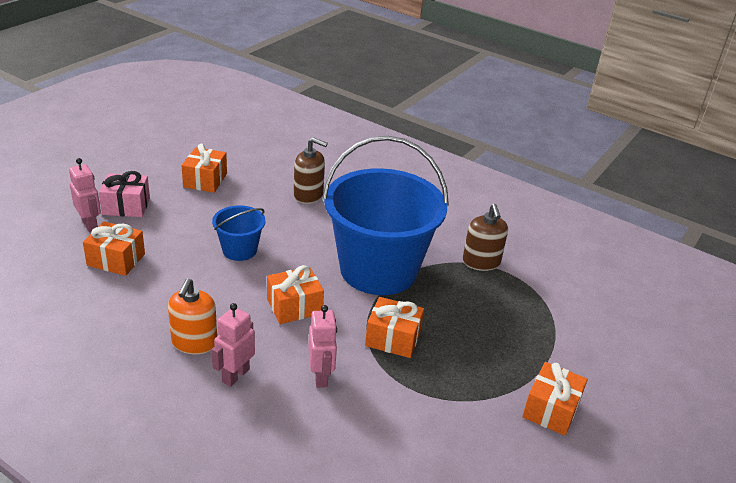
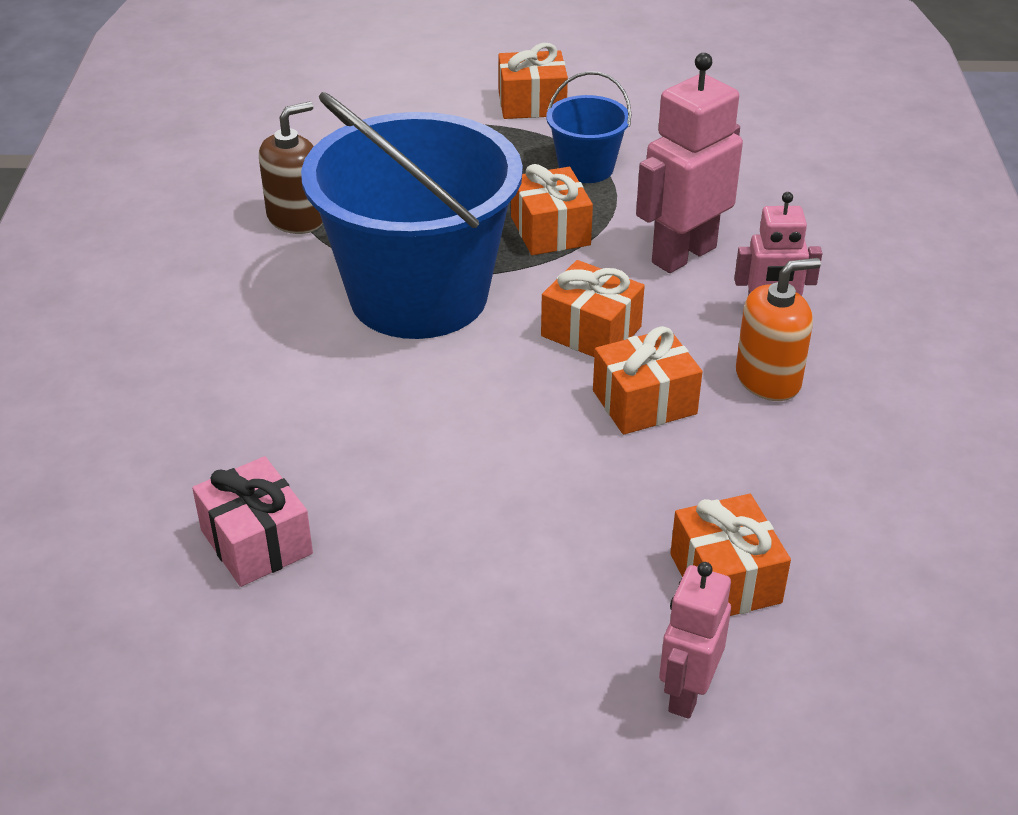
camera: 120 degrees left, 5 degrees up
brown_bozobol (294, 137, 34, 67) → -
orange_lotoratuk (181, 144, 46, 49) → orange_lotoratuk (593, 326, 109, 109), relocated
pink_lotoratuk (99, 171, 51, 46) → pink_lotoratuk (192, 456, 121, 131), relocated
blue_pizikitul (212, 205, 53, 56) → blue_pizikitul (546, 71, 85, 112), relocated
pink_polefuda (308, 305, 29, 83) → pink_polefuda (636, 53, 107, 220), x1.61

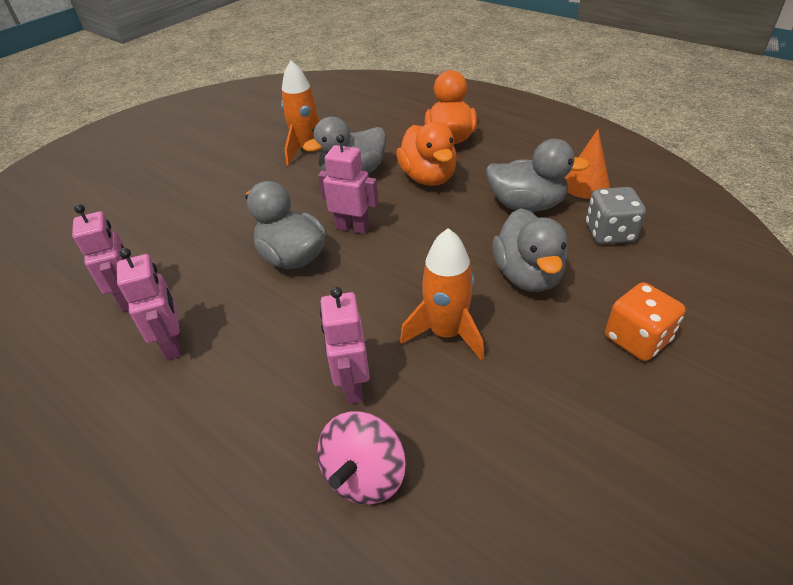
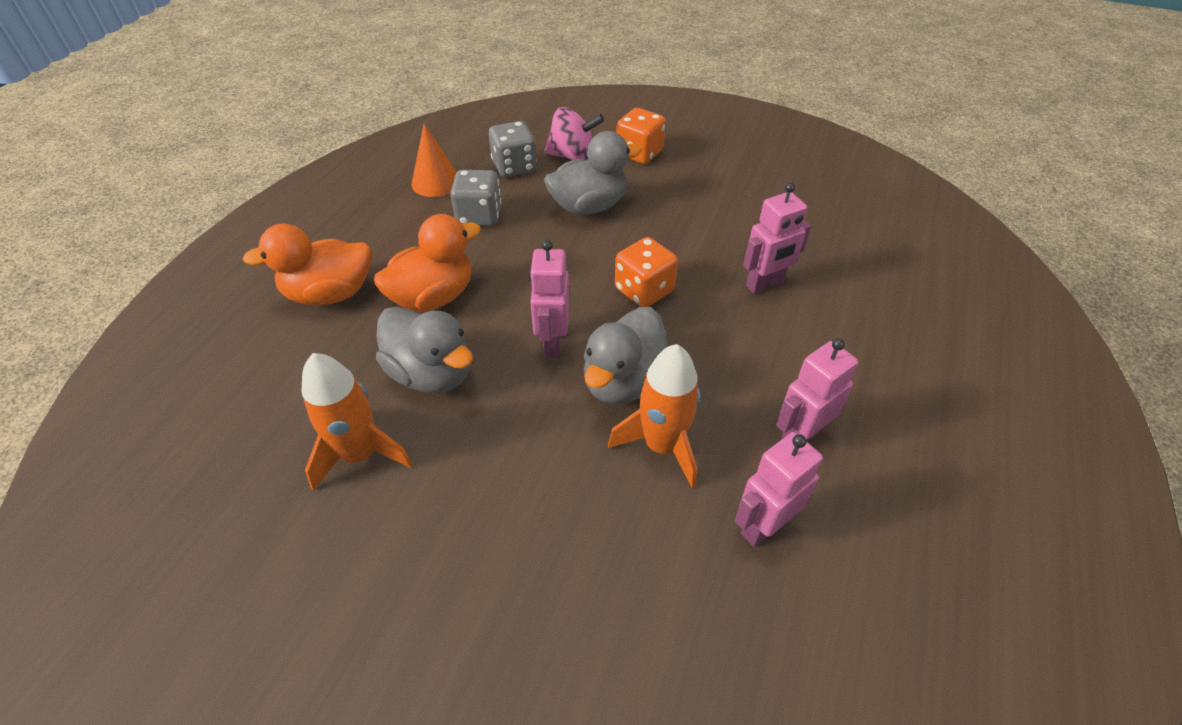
camera: 110 degrees left, 5 degrees up
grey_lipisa (486, 139, 104, 73) → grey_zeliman (450, 170, 52, 56)
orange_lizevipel (400, 228, 84, 133) → orange_lizevipel (608, 344, 93, 144), relocated
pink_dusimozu (317, 412, 89, 92) → pink_dusimozu (545, 107, 59, 53), relocated
- → orange_zeliman (615, 237, 63, 70)

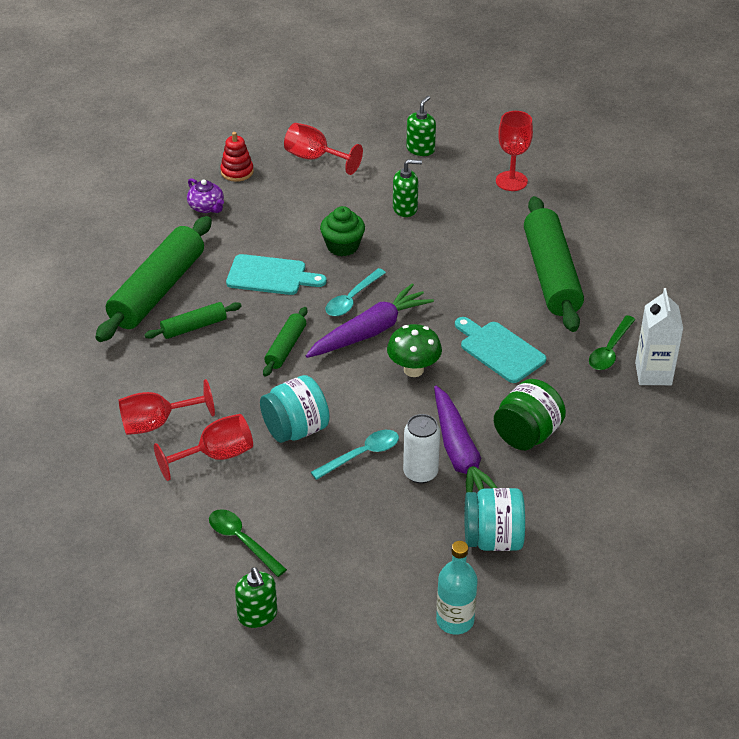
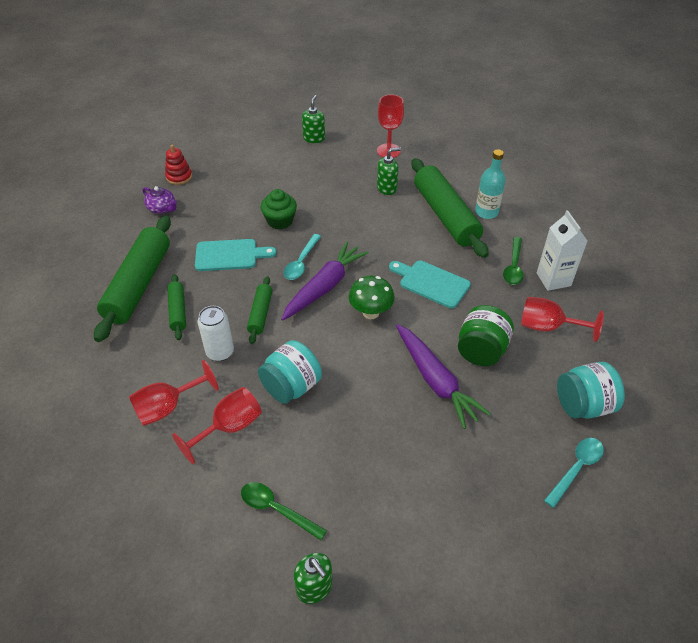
camera: 15 degrees left, 5 degrees up
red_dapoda (284, 123, 79, 52) → red_dapoda (521, 297, 83, 45), relocated
green_bozobol (393, 159, 29, 58) → green_bozobol (377, 147, 24, 48), relocated
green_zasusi (144, 302, 98, 37) → green_zasusi (167, 274, 19, 66), 60 degrees counterclockwise
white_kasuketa (403, 414, 37, 70) → white_kasuketa (198, 306, 36, 55), relocated
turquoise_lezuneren (311, 430, 88, 50) → turquoise_lezuneren (544, 438, 60, 70), relocated
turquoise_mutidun (464, 488, 61, 63) → turquoise_mutidun (557, 362, 68, 57), relocated
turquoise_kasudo (436, 541, 42, 94) → turquoise_kasudo (475, 149, 31, 70), relocated

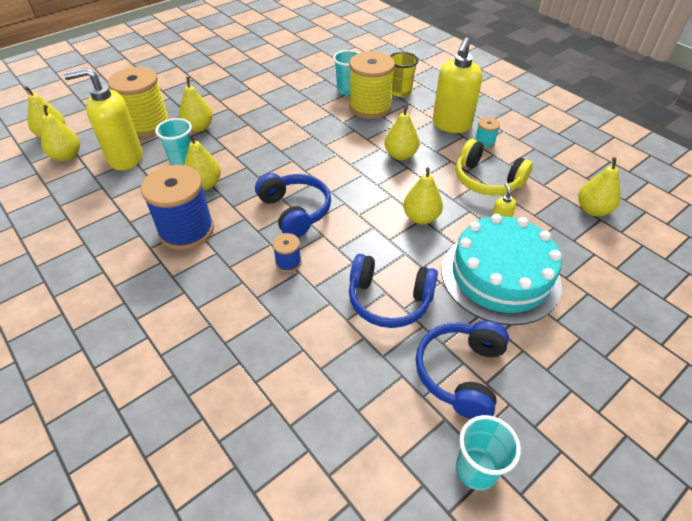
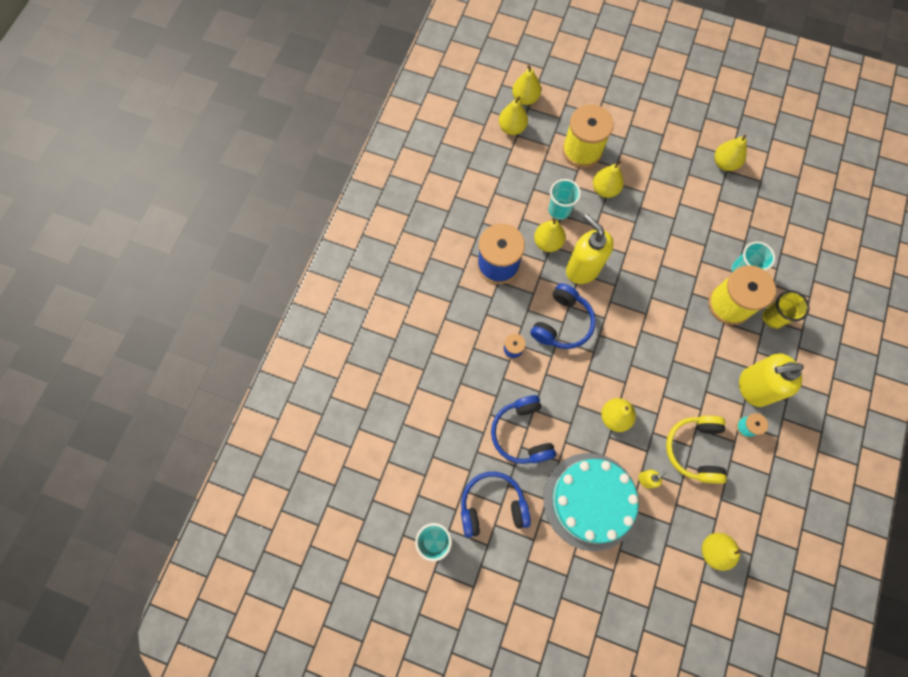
camera: 60 degrees right, 25 degrees up
yellow_bozobol (63, 68, 80, 102) → yellow_bozobol (566, 214, 48, 70), relocated
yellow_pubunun (384, 106, 35, 54) → yellow_pubunun (714, 135, 33, 36), relocated

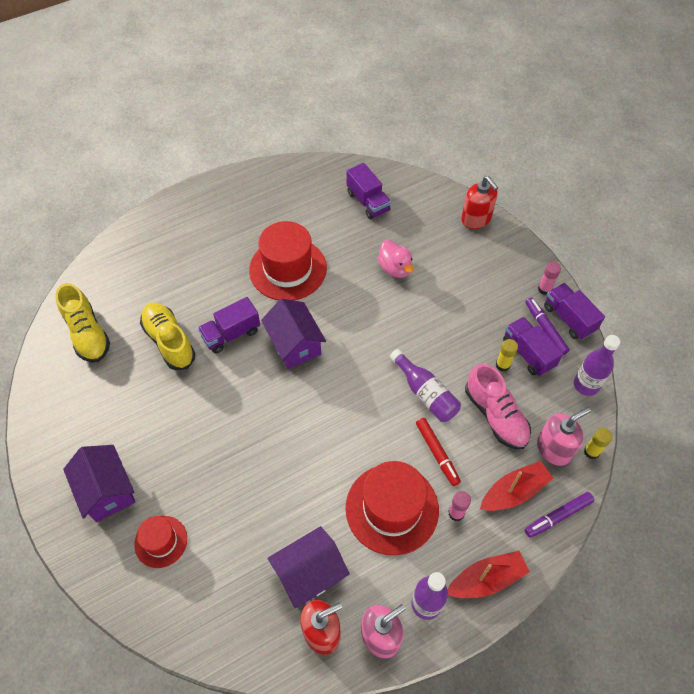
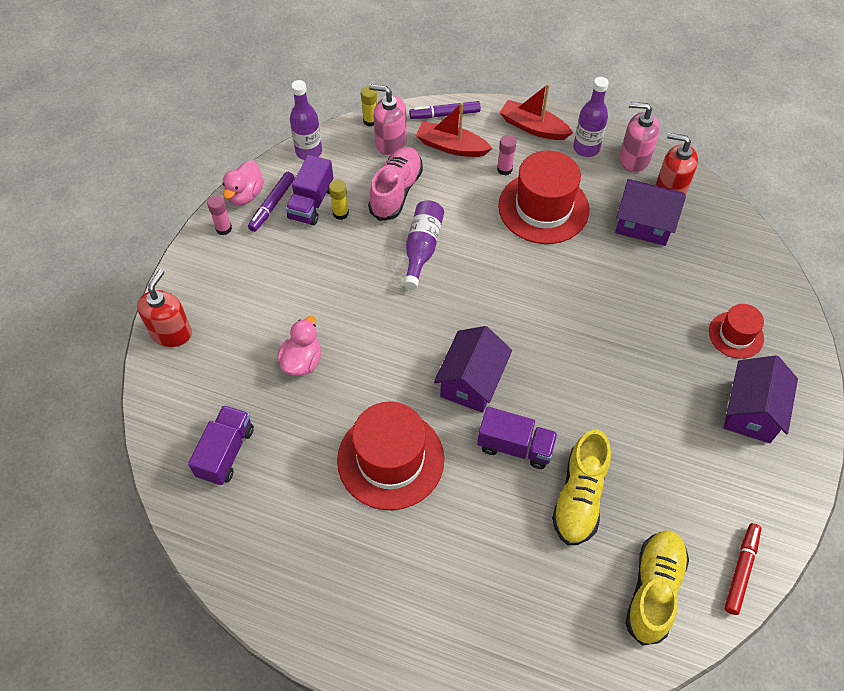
camera: 130 degrees left, 0 degrees up
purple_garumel (544, 283, 61, 57) → pink_lipisa (222, 160, 42, 45)
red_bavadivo (416, 418, 45, 68) → red_bavadivo (724, 523, 37, 92), relocated
purple_bavadivo (525, 492, 69, 46) → purple_bavadivo (409, 101, 72, 18), 150 degrees clockwise

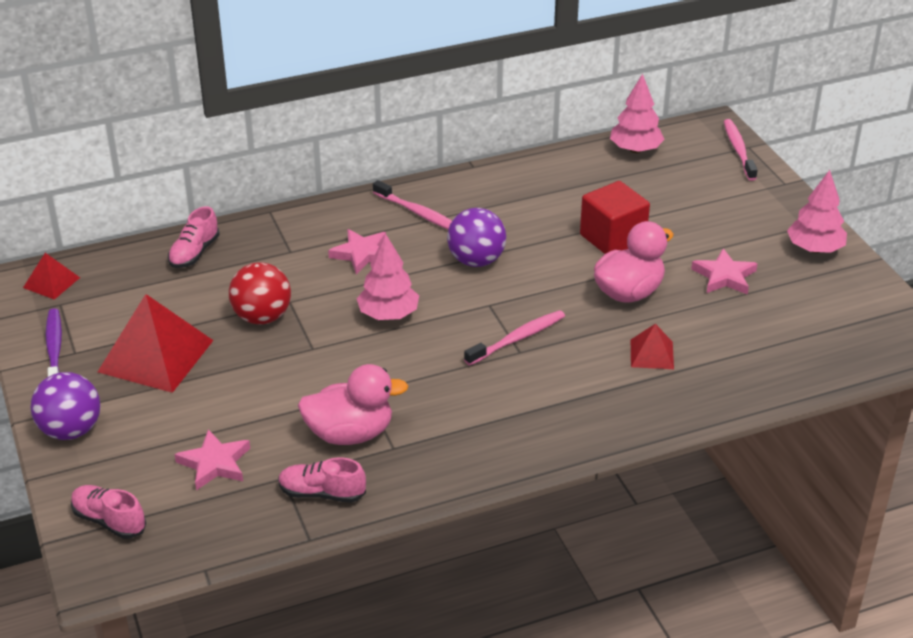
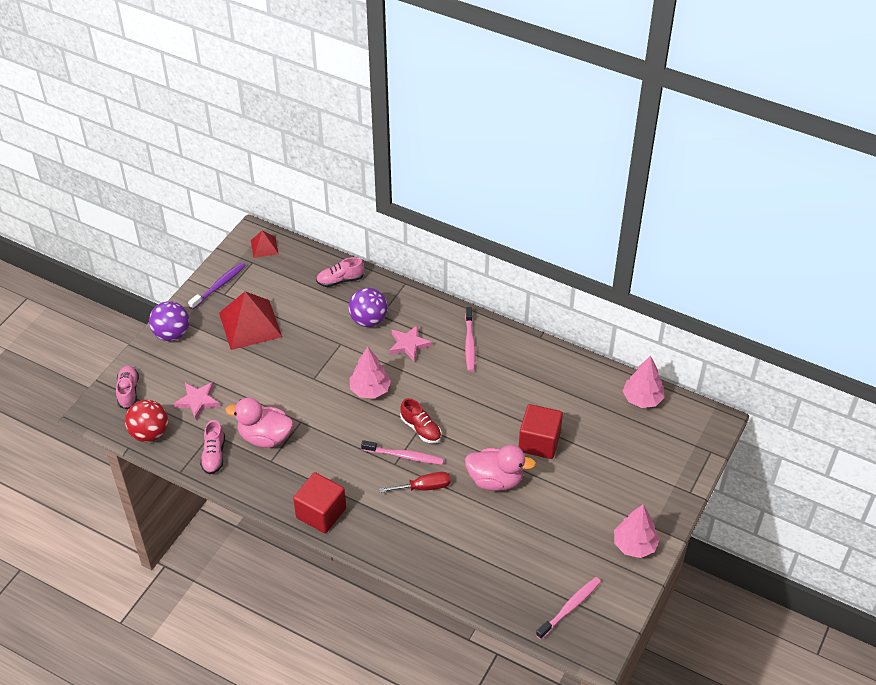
camera: 50 degrees right, 10 degrees up
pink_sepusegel (724, 119, 33, 62) → pink_sepusegel (536, 577, 65, 62), relocated
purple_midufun (447, 208, 59, 59) → purple_midufun (348, 288, 40, 39), relocated
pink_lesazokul (691, 249, 67, 46) → -
red_midufun (229, 262, 62, 63) → red_midufun (125, 400, 43, 42), relocated
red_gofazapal (631, 324, 43, 45) → -
pink_lipisa (298, 364, 110, 81) → pink_lipisa (225, 397, 68, 51), 150 degrees clockwise
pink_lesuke (278, 457, 88, 46) → pink_lesuke (200, 420, 25, 54), 150 degrees counterclockwise
- → red_lesuke (400, 398, 42, 45)
- → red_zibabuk (293, 472, 53, 62)
- → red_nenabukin (379, 472, 71, 21)

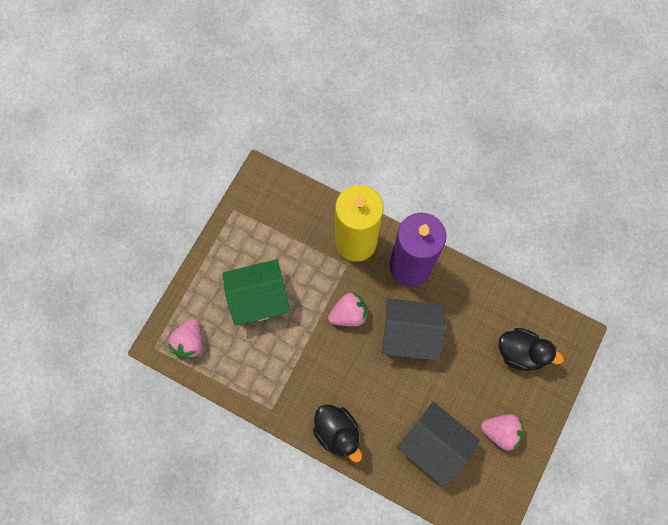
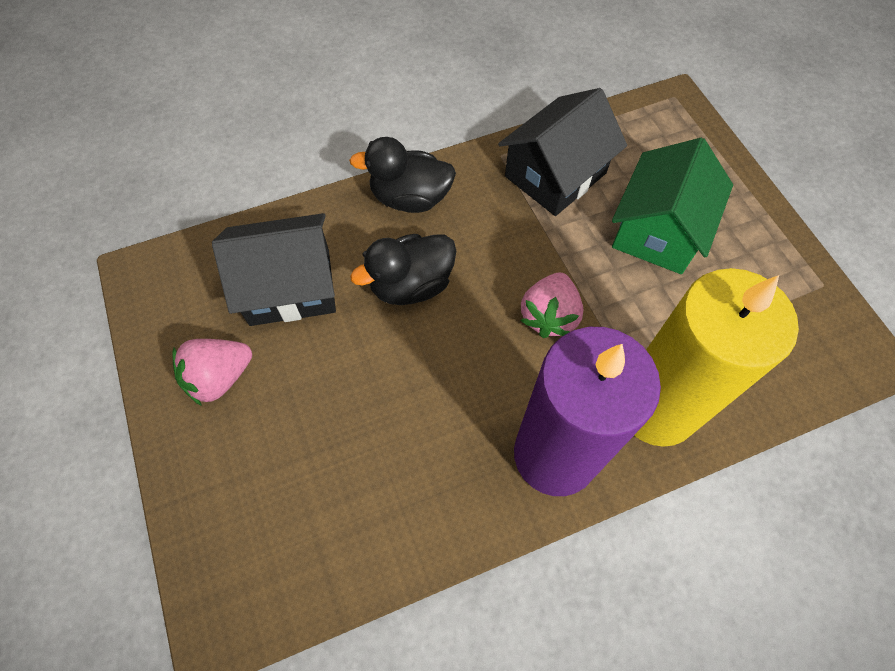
camera: 130 degrees right, 10 degrees down
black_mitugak (382, 299, 63, 62) → black_mitugak (498, 88, 129, 128), relocated
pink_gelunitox (167, 319, 36, 40) → -
black_lipisa (499, 328, 65, 43) → black_lipisa (350, 234, 106, 71), relocated

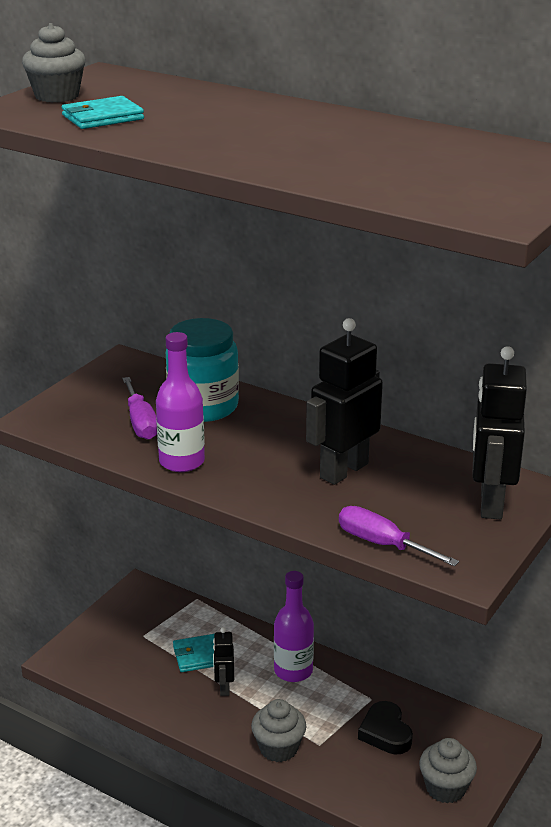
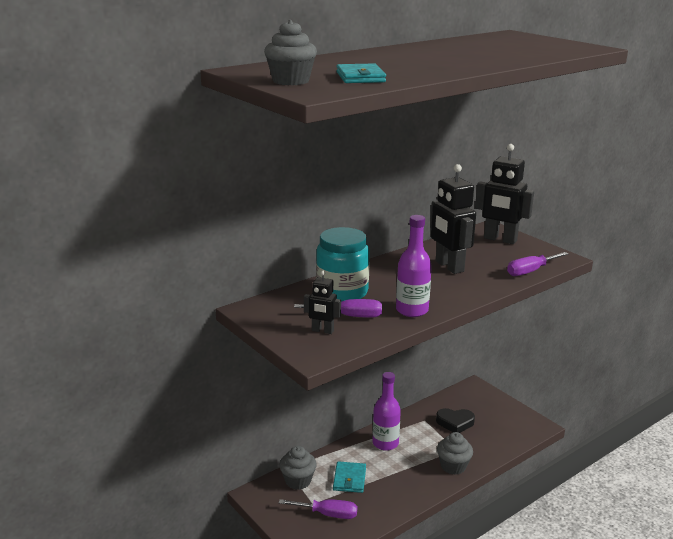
camera: 70 degrees left, 5 degrees down
black_polefuda (213, 627, 21, 69) → black_polefuda (304, 271, 37, 63), relocated
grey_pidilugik (419, 738, 58, 65) → grey_pidilugik (279, 446, 38, 44), relocated
- → purple_nenabukin (279, 499, 78, 20)

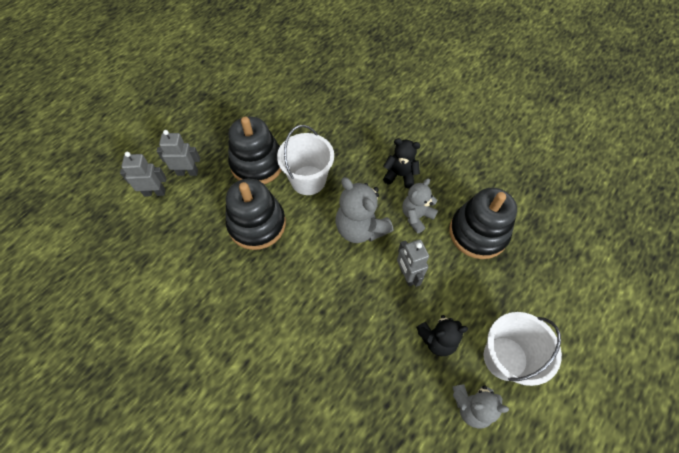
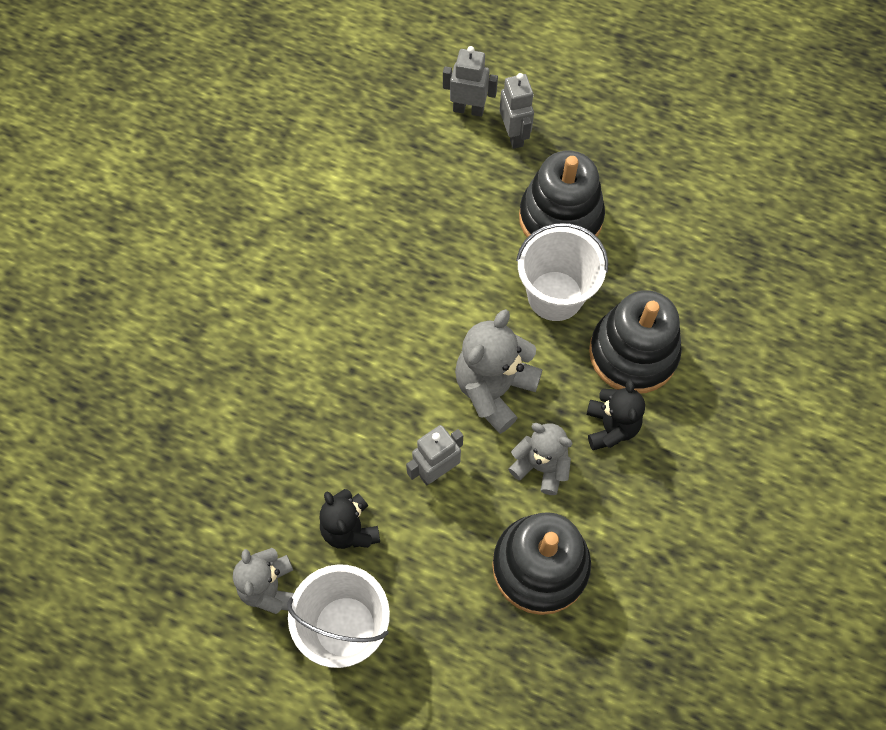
camera: 75 degrees right, 5 degrees up
grey_polefuda (120, 152, 47, 45) → grey_polefuda (443, 46, 55, 71), 60 degrees counterclockwise
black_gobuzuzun (225, 179, 61, 71) → black_gobuzuzun (589, 290, 93, 104), relocated

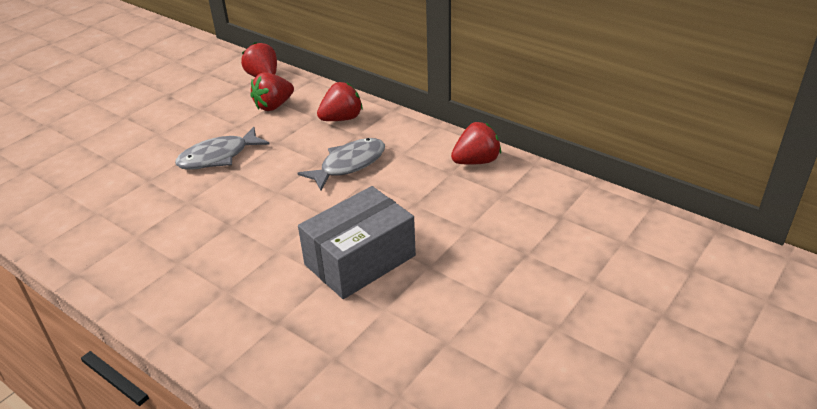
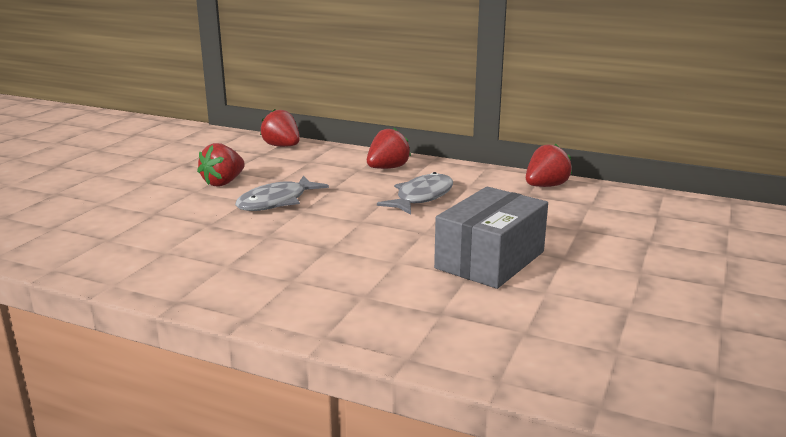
camera: 15 degrees left, 15 degrees down
red_gelunitox (250, 72, 44, 39) → red_gelunitox (197, 143, 48, 44), relocated

